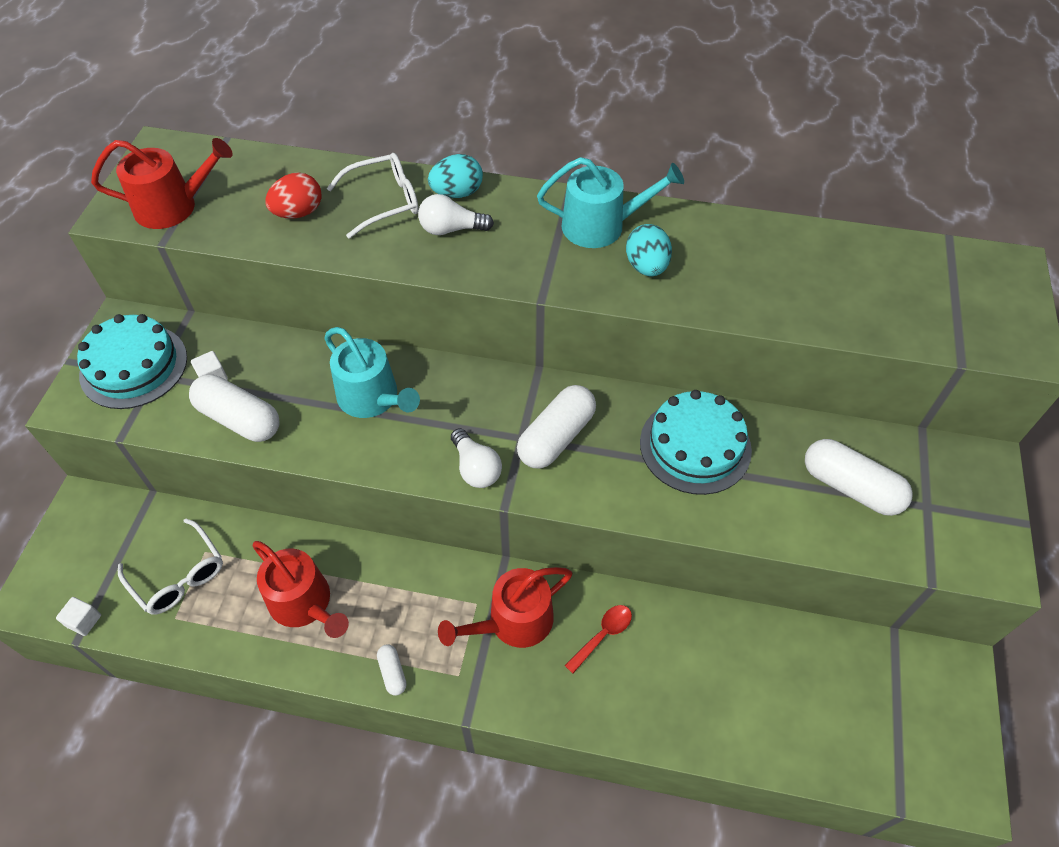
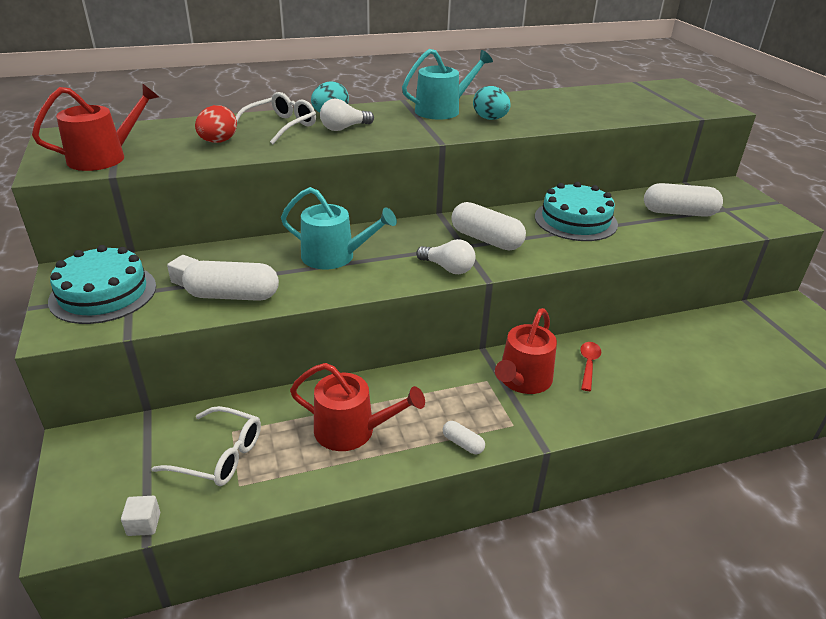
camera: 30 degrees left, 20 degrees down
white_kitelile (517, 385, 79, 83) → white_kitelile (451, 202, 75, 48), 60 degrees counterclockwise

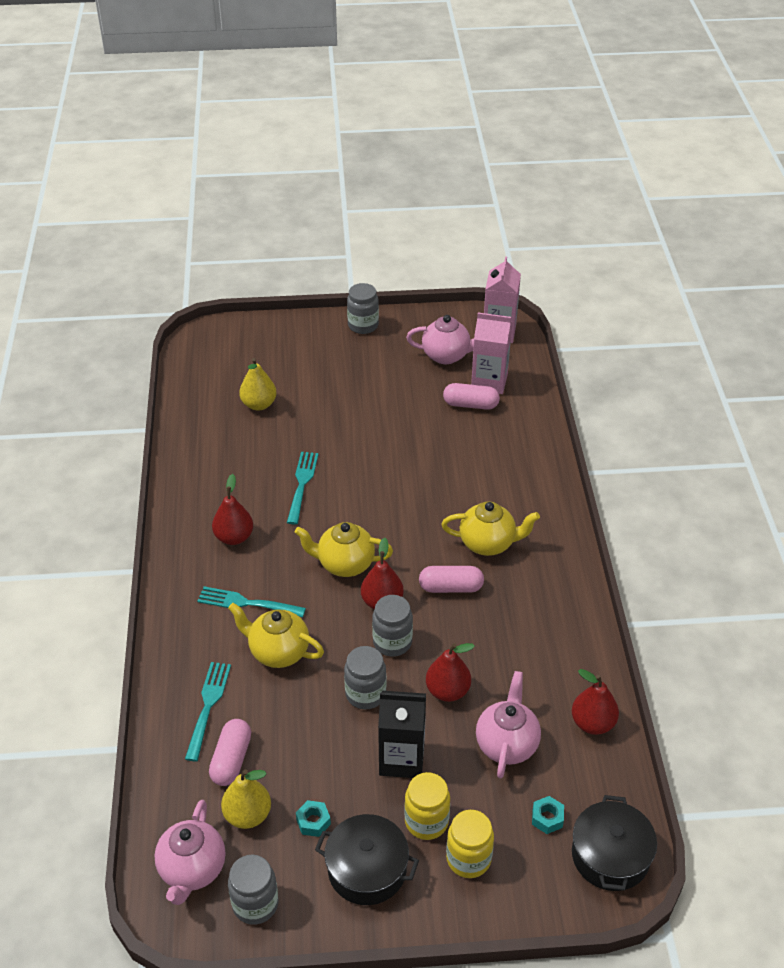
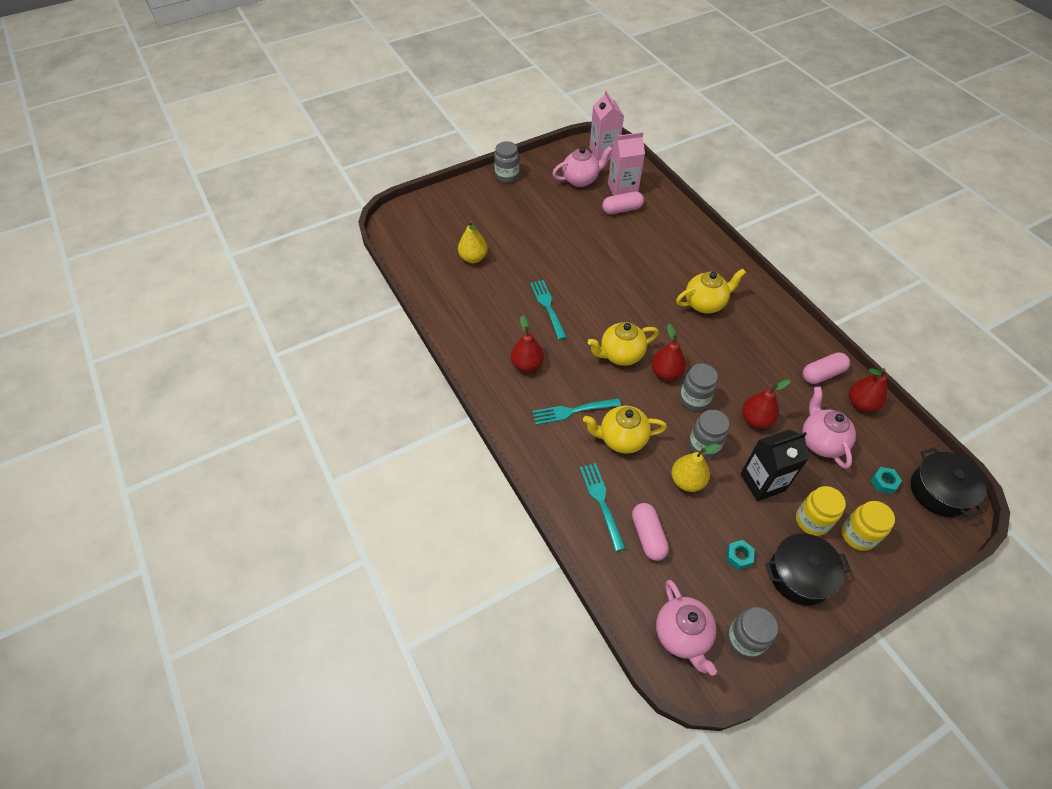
camera: 25 degrees left, 10 degrees up
pink_kitelile (419, 566, 65, 27) → pink_kitelile (803, 352, 47, 32), relocated
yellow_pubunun (221, 769, 50, 60) → yellow_pubunun (671, 443, 48, 49), relocated

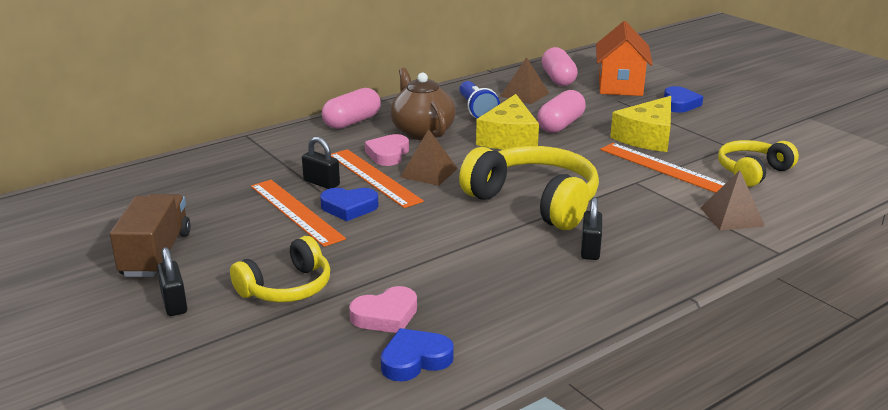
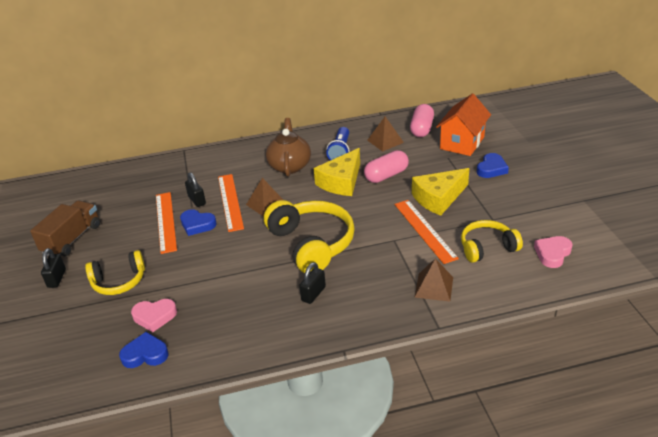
camera: 25 degrees right, 10 degrees up
pink_kitelile (322, 88, 59, 41) → -
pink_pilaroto (365, 134, 44, 32) → pink_pilaroto (534, 236, 39, 32), relocated

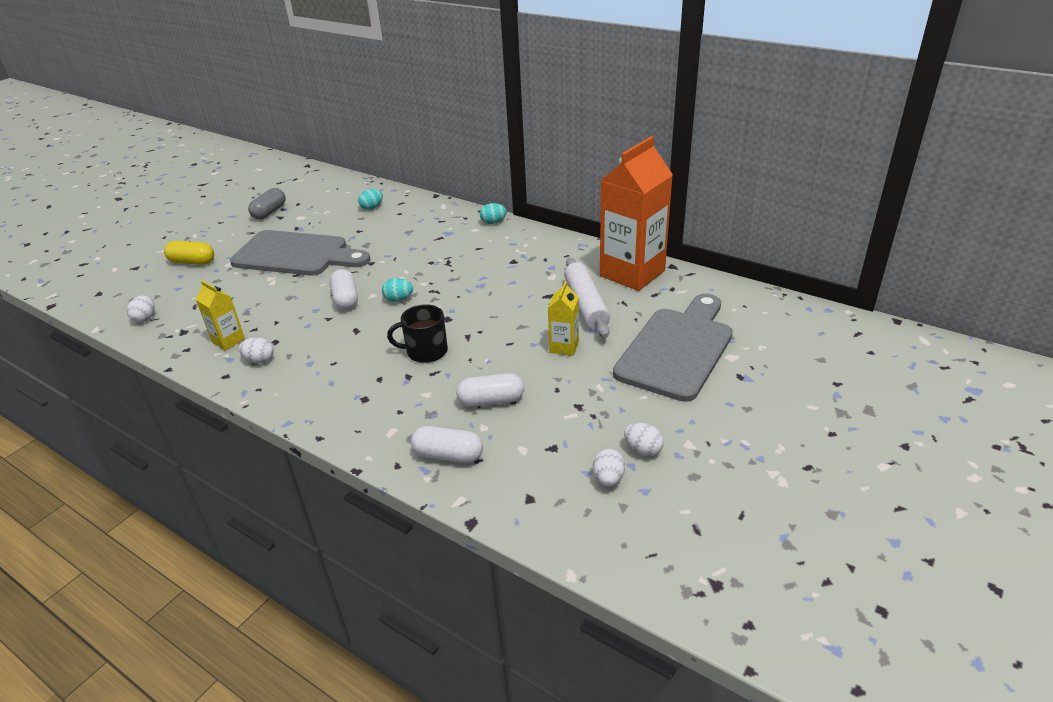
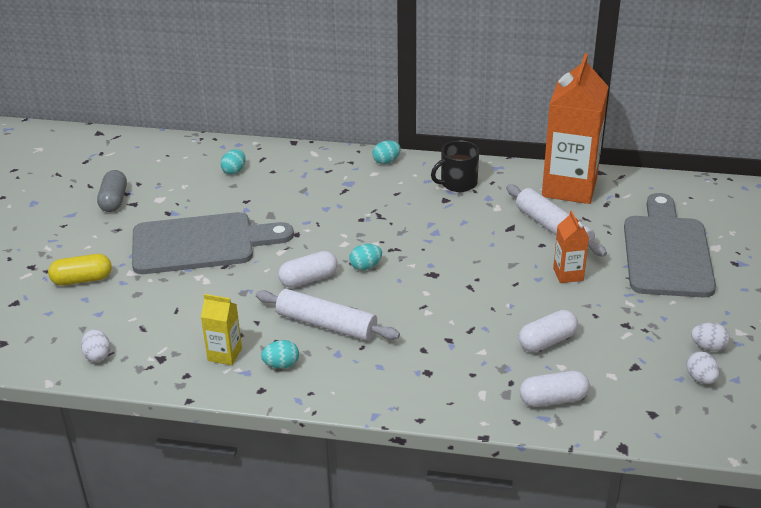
camera: 25 degrees left, 0 degrees up
white_kitelile (330, 269, 28, 41) → white_kitelile (278, 251, 60, 37), 75 degrees counterclockwise
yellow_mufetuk (548, 281, 31, 75) → orange_mufetuk (553, 211, 36, 72)
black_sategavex (387, 304, 61, 59) → black_sategavex (431, 141, 48, 51), relocated
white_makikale (239, 337, 35, 26) → turquoise_makikale (261, 340, 38, 29)
- → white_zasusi (256, 289, 144, 52)

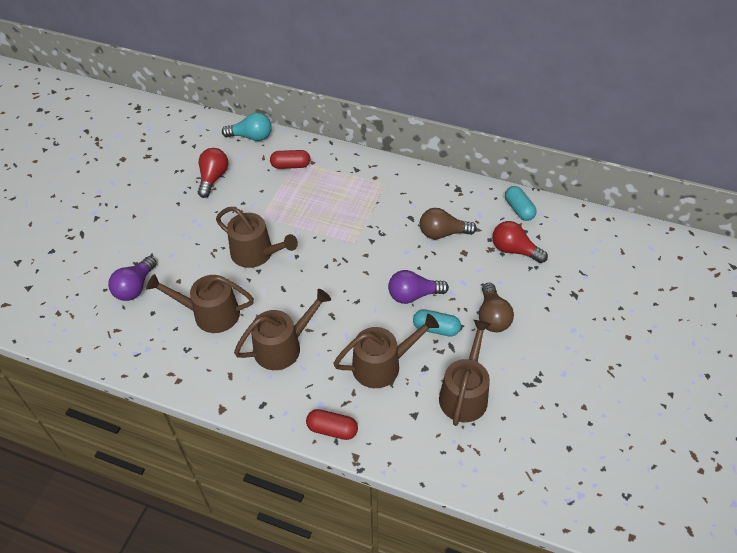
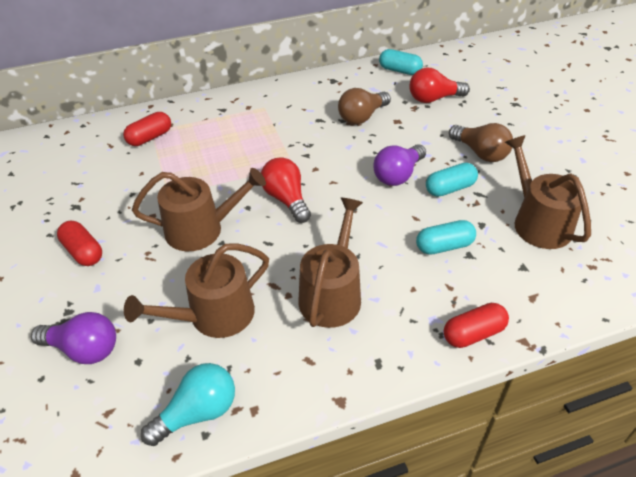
camera: 40 degrees left, 5 degrees down
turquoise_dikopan (222, 112, 50, 29) → turquoise_dikopan (141, 363, 94, 83), relocated
red_dikopan (198, 148, 30, 50) → red_dikopan (261, 157, 50, 66), relocated
purple_dikopan (108, 256, 49, 45) → purple_dikopan (31, 312, 85, 52), 60 degrees counterclockwise
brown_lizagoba (333, 314, 106, 74) → turquoise_kitelile (416, 220, 60, 35)
- → red_kitelile (57, 221, 45, 45)

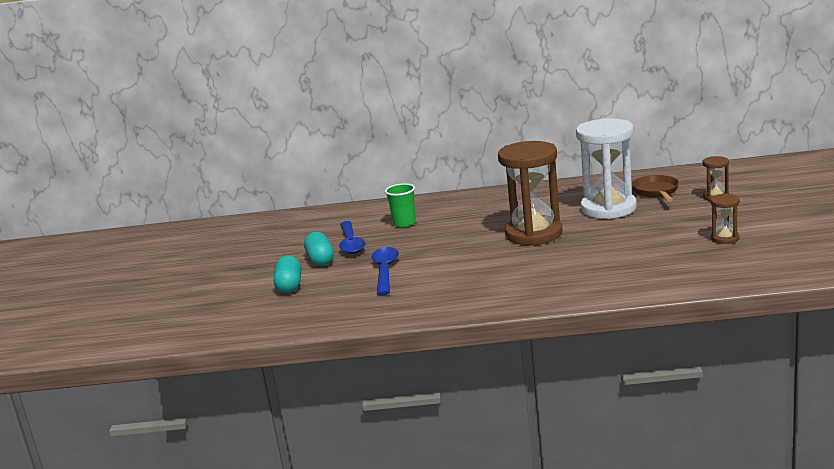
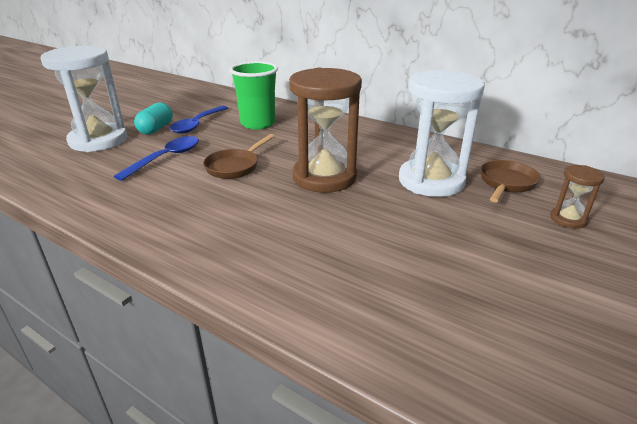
camera: 30 degrees right, 10 degrees up
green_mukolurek (385, 183, 31, 44) → green_mukolurek (229, 61, 49, 69), x1.58
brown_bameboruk (710, 194, 30, 50) → -
turquoise_kitelile (273, 256, 28, 37) → white_bameboruk (40, 46, 87, 106)
- → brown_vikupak (203, 134, 72, 45)

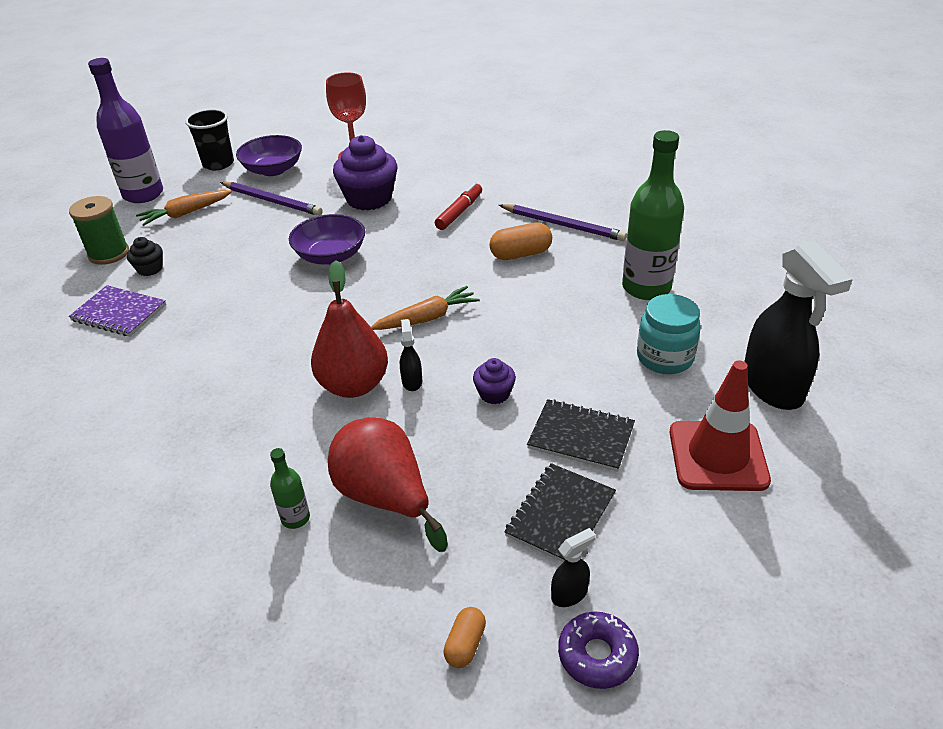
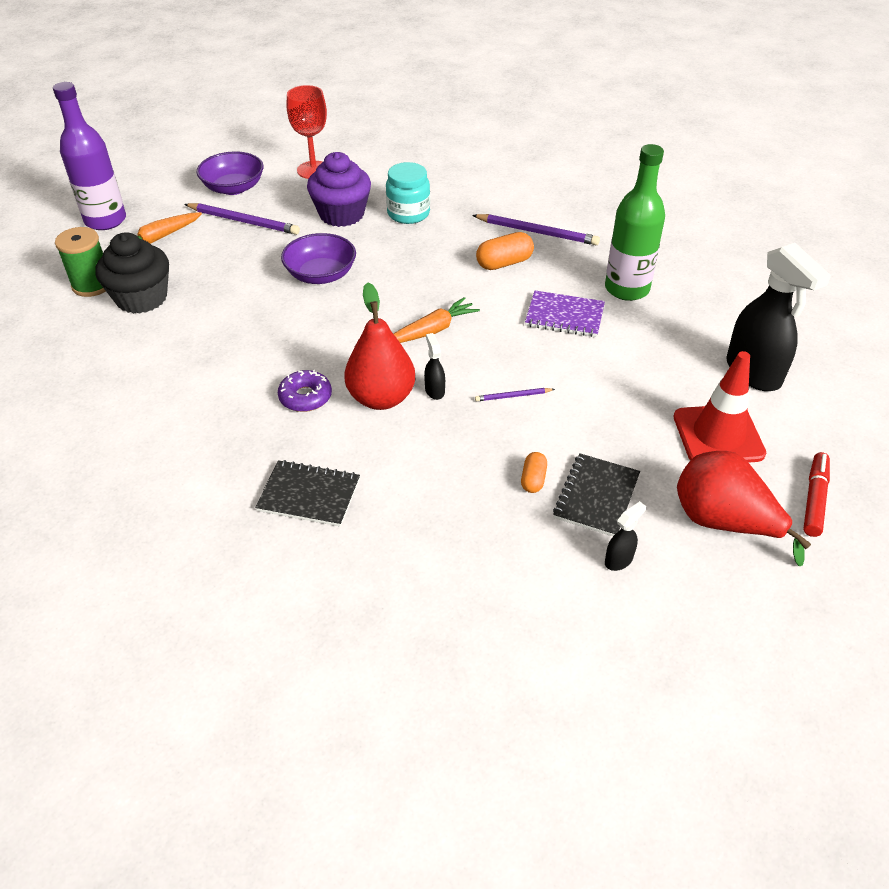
camera: 10 degrees left, 5 degrees up
black_mukolurek (185, 109, 49, 61) → -
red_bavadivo (435, 183, 47, 47) → red_bavadivo (803, 452, 27, 85), relocated
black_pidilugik (127, 237, 36, 39) → black_pidilugik (96, 232, 73, 82), x2.03
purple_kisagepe (69, 285, 97, 52) → purple_kisagepe (525, 291, 80, 46), relocated
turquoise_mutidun (637, 294, 64, 80) → turquoise_mutidun (386, 162, 44, 62), relocated
purple_pidilugik (473, 358, 43, 46) → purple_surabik (475, 388, 80, 13)
black_kisagepe (527, 399, 108, 73) → black_kisagepe (255, 460, 105, 67), relocated
red_pubunun (328, 418, 120, 134) → red_pubunun (677, 451, 134, 115), relocated
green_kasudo (270, 448, 40, 81) → -
orange_kitelile (443, 607, 43, 61) → orange_kitelile (521, 452, 26, 41), relocated
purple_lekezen (558, 611, 81, 78) → purple_lekezen (278, 370, 54, 42), relocated

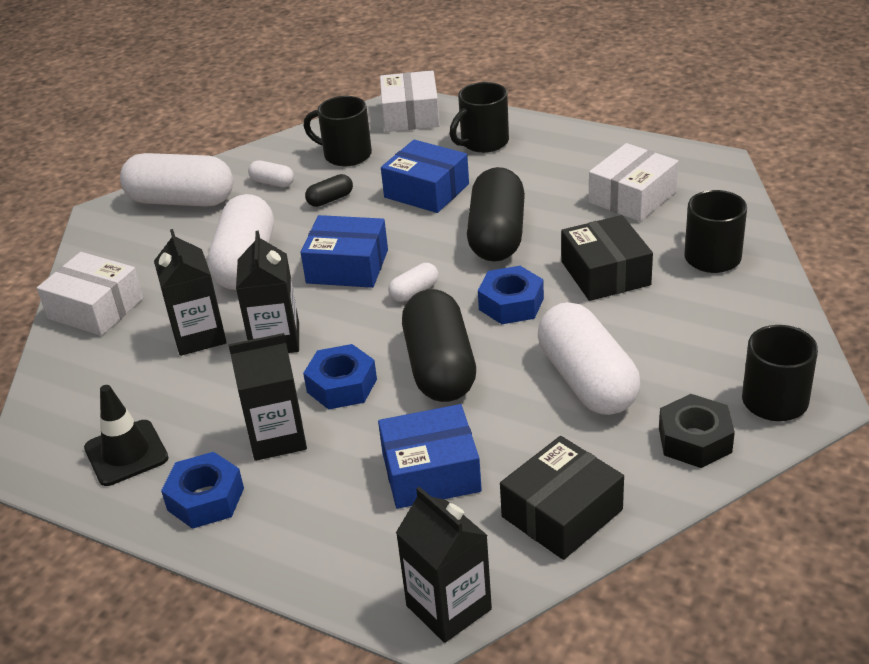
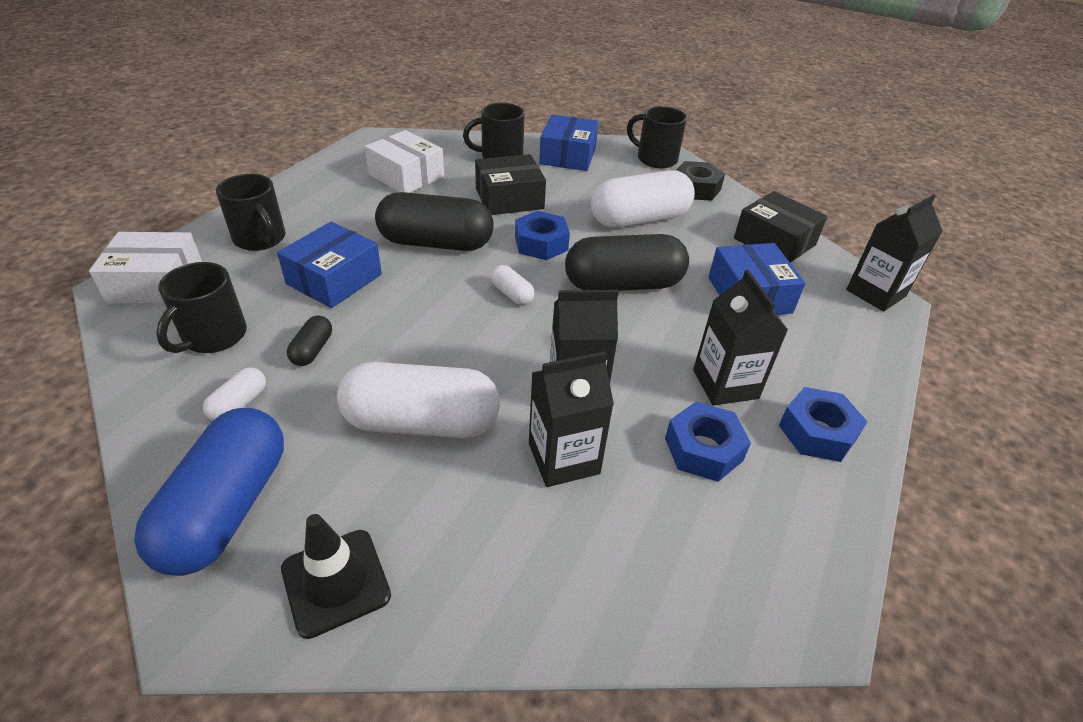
camera: 95 degrees left, 5 degrees up
white_kitelile (120, 153, 113, 54) → blue_kitelile (134, 408, 150, 168)
black_kitelile (305, 174, 48, 33) → black_kitelile (287, 316, 45, 50), 45 degrees clockwise
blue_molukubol (301, 215, 87, 73) → blue_molukubol (539, 115, 59, 56), relocated
white_molukubol (37, 252, 106, 84) → -
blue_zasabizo (303, 344, 74, 66) → blue_zasabizo (665, 402, 86, 80), relocated
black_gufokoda (84, 385, 84, 101) → black_gufokoda (281, 514, 110, 125), relocated

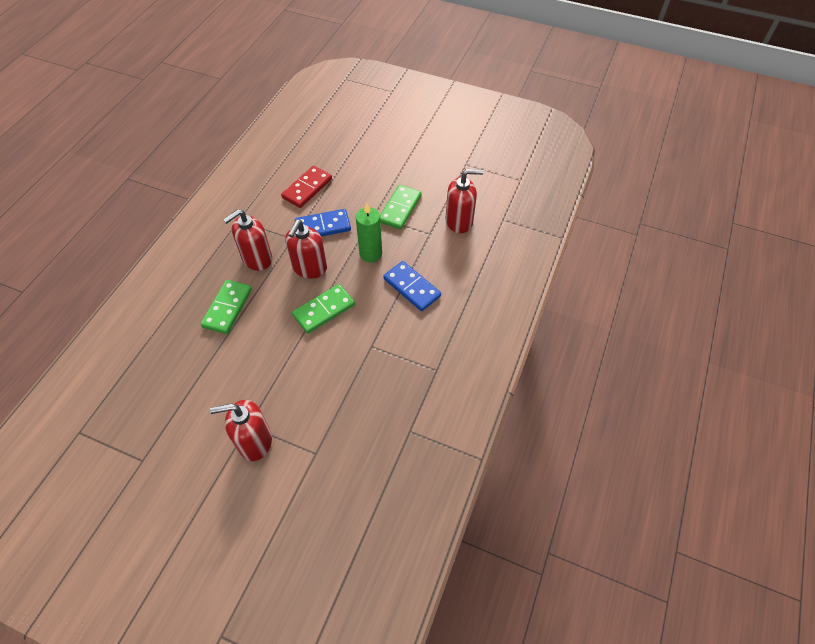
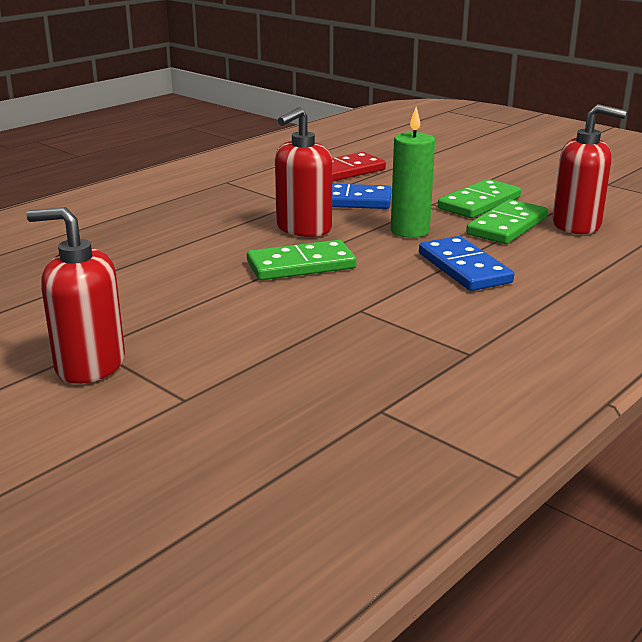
camera: 20 degrees right, 30 degrees down
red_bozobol (223, 209, 49, 62) → -
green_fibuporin (201, 280, 51, 54) → green_fibuporin (466, 199, 82, 45), relocated

